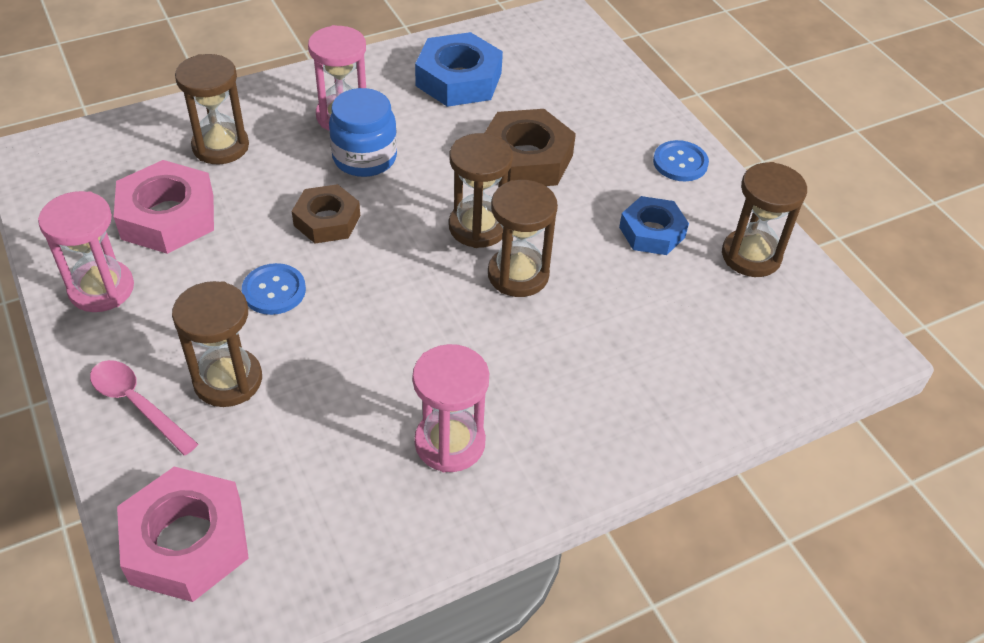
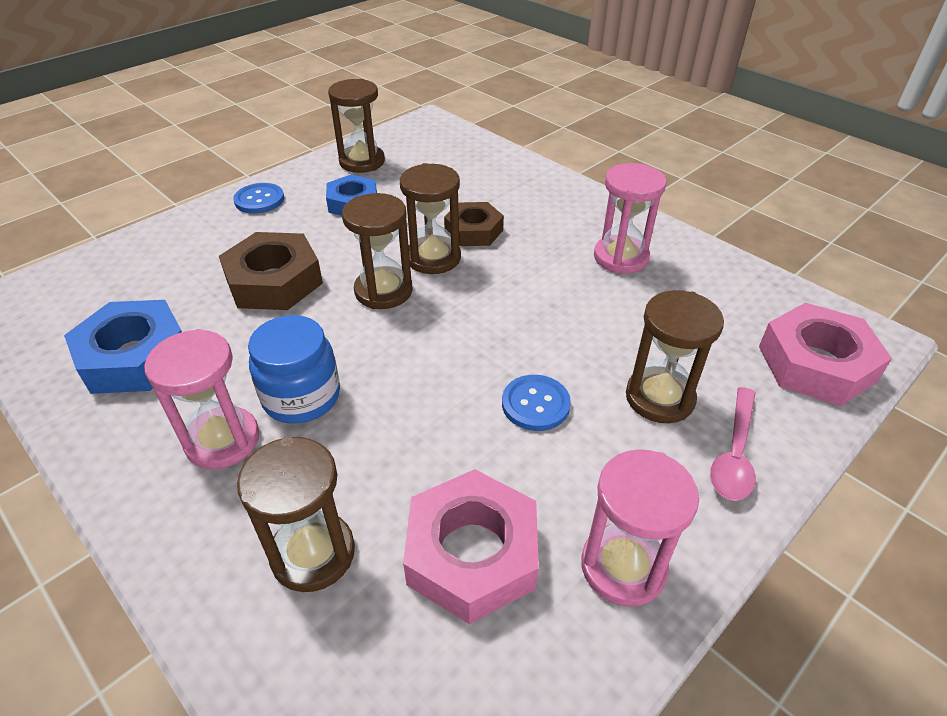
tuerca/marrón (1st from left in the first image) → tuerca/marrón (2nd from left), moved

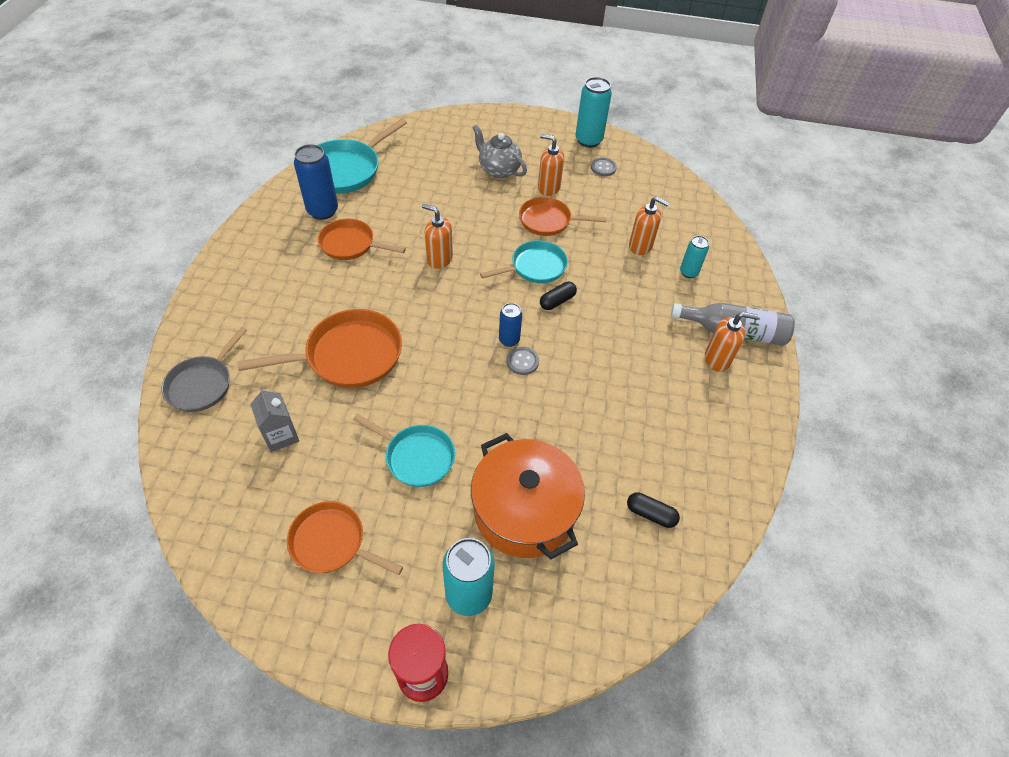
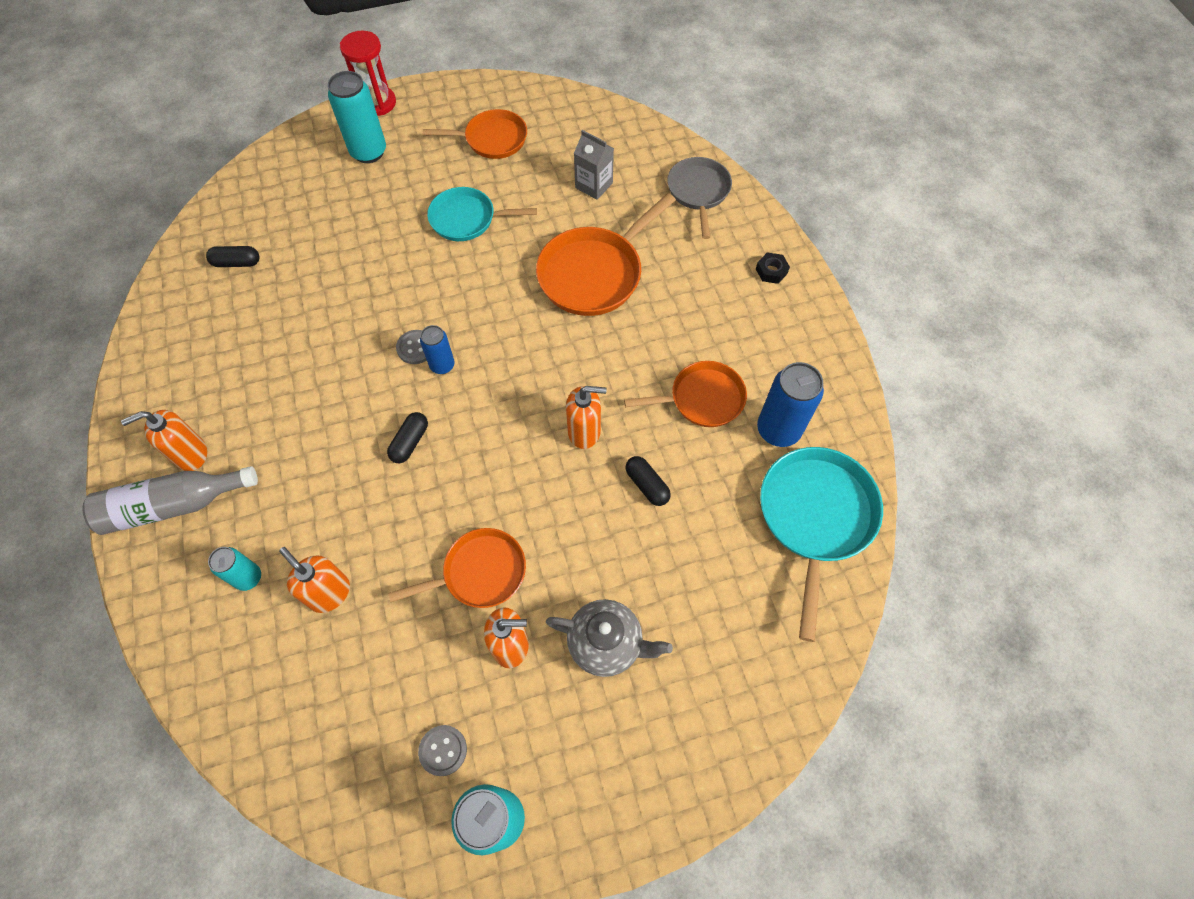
olla/naranja → -
sartén/turquesa (3rd from left) → -
dispensador de jabón/naranja (3rd from left in the first image) → dispensador de jabón/naranja (2nd from left), 45 degrees clockwise
- → cápsula/negro (3rd from left)
- → tuerca/negro

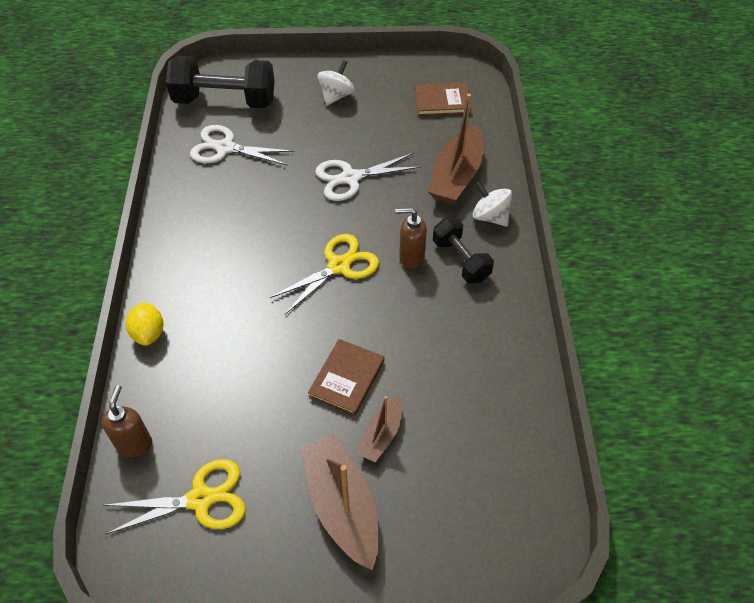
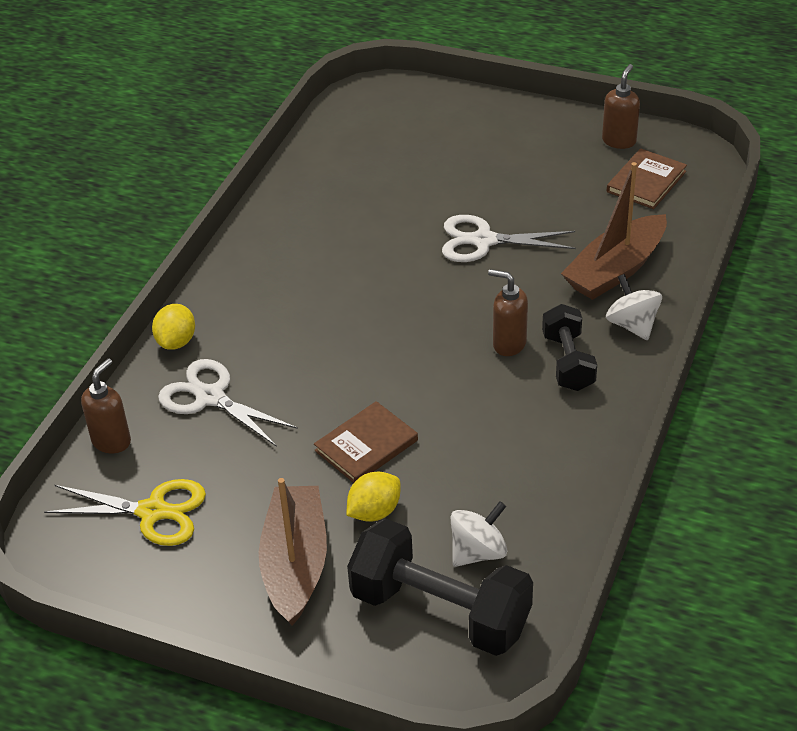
mancuerna/negro (1st from left), moved
tijeras/blanco (1st from left), moved
tijeras/amarillo (2nd from left) → -
peonza/blanco (1st from left), moved
barco/marrón (2nd from left) → limón/amarillo (2nd from left)
libro/marrón (2nd from left), 75 degrees counterclockwise
- → dispensador de jabón/marrón (3rd from left)

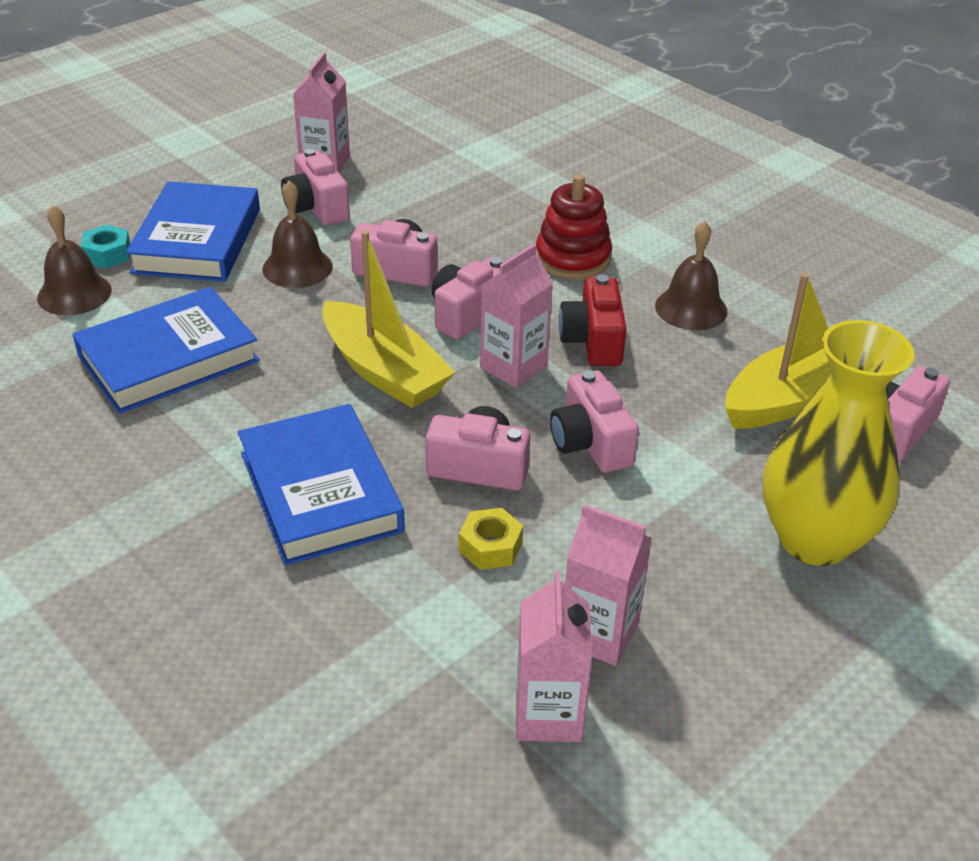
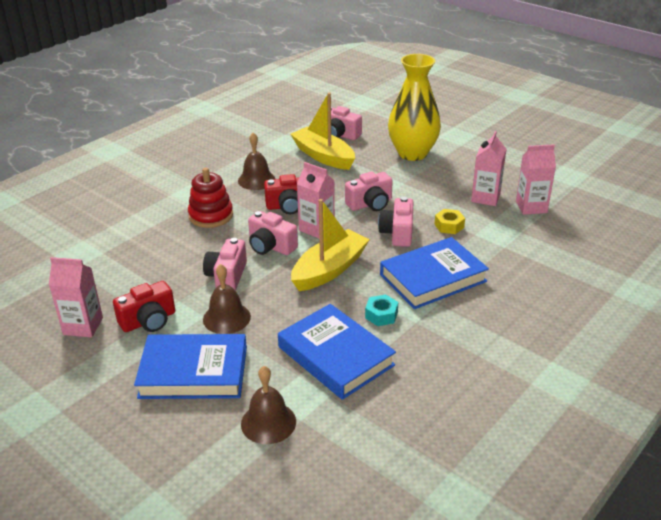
tuerca/turquesa, moved
cámara/rosa (1st from left) → cámara/rojo (1st from left)

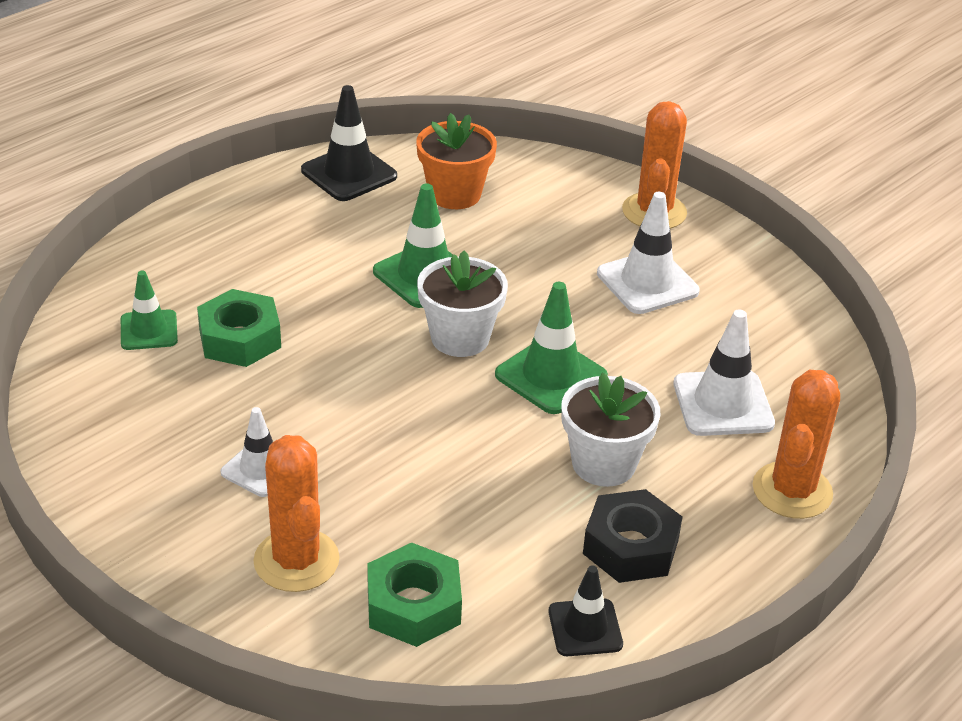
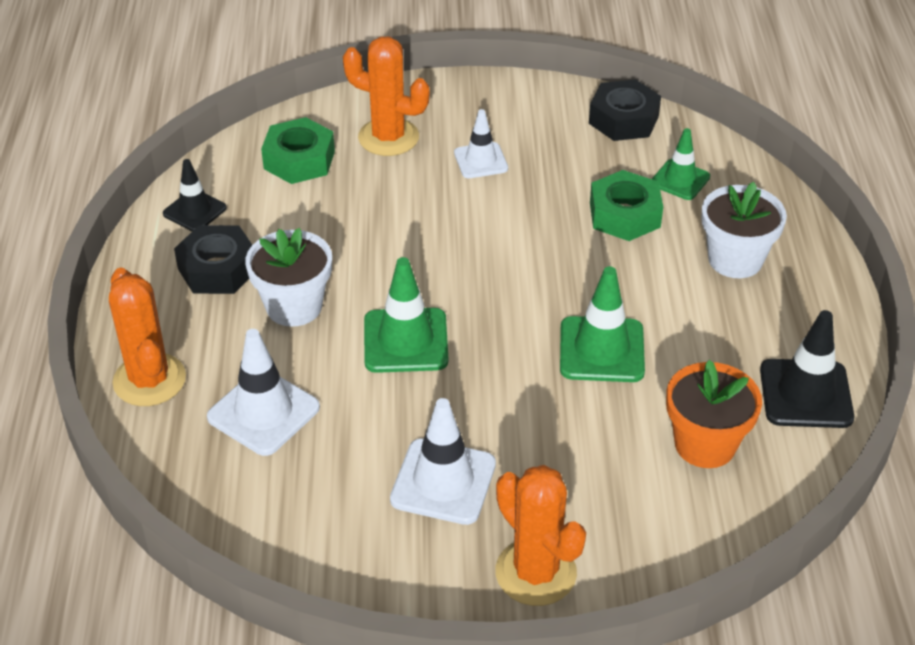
maceta/blanco (1st from left in the first image) → maceta/blanco (2nd from left), moved
- → tuerca/negro (2nd from left)

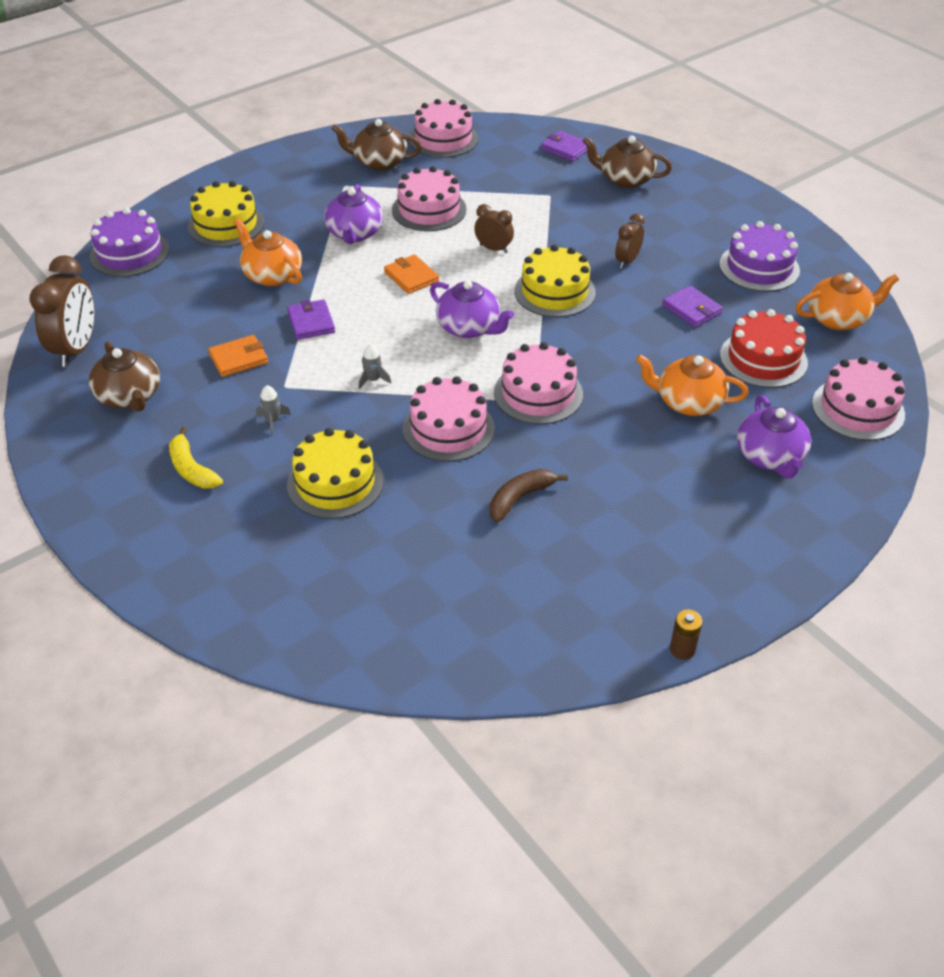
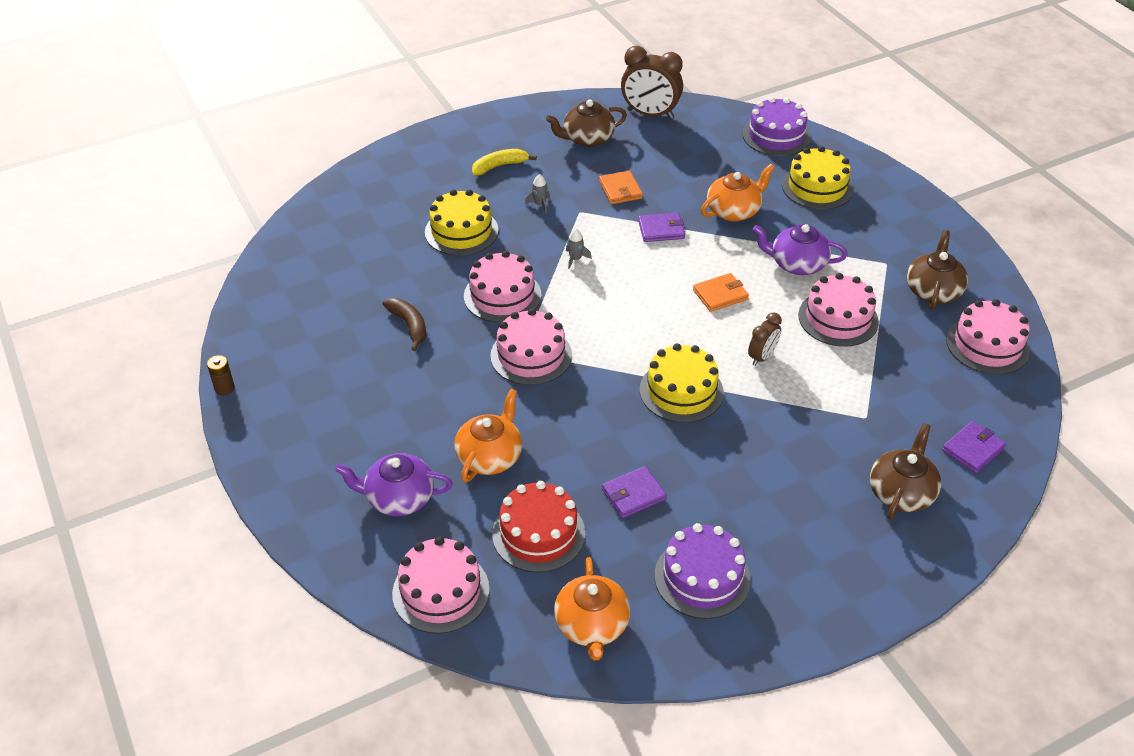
tetera/morado (2nd from left) → -
despertador/marrón (3rd from left) → -

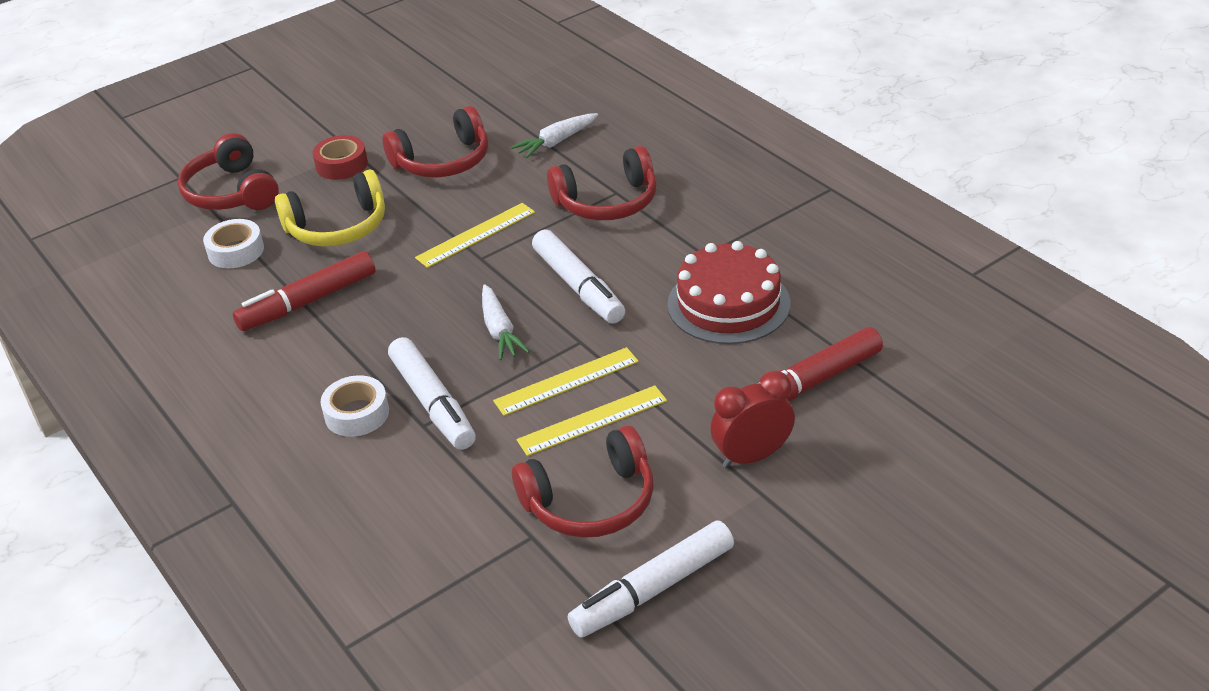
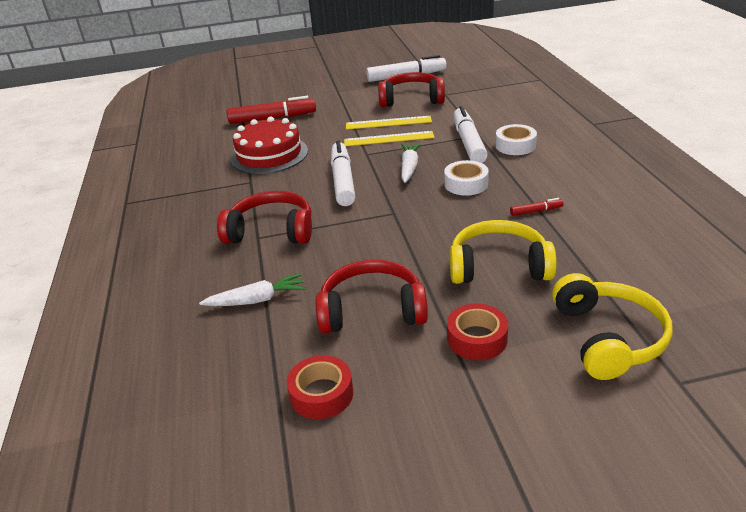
auriculares/rojo (1st from left) → auriculares/amarillo (2nd from left)
cinta adhesiva/blanco (1st from left), moved
rotulador/rojo (1st from left in the first image) → rotulador/rojo (2nd from left), x0.45
regla/amarillo (1st from left) → -
despertador/rojo → -
- → cinta adhesiva/rojo (1st from left)

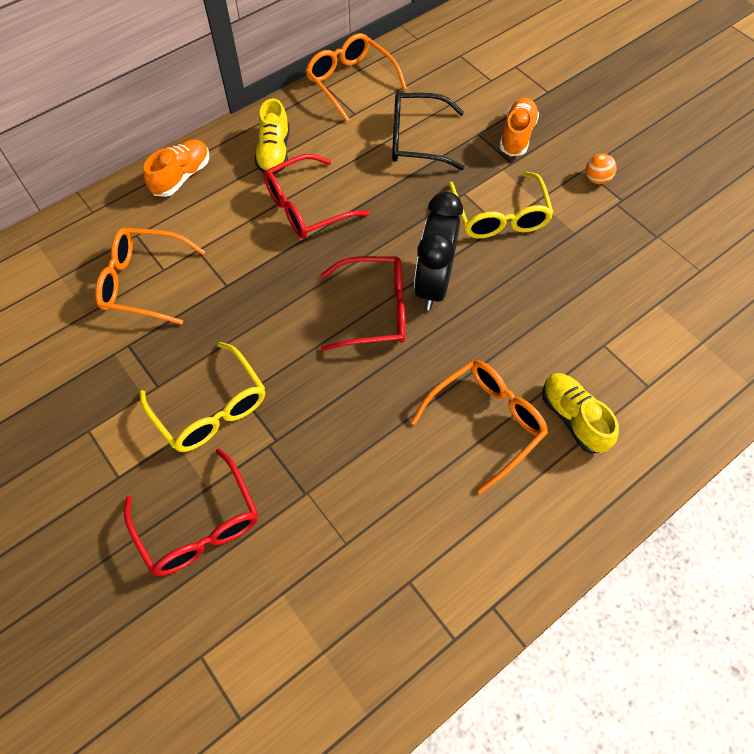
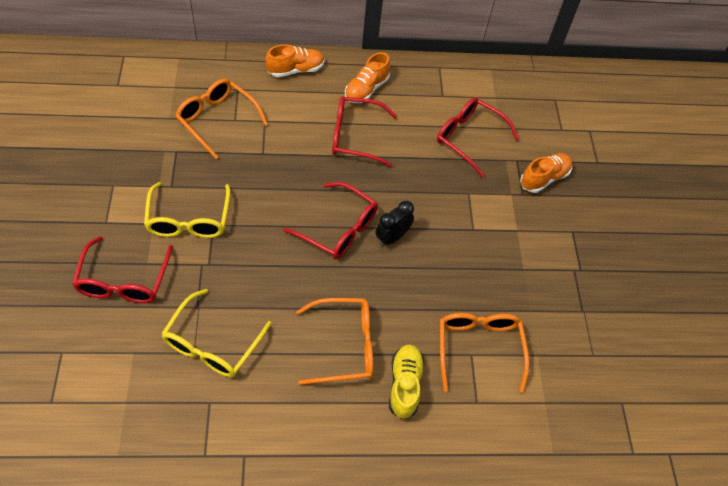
zapato/amarillo (1st from left) → zapato/naranja (2nd from left)
gafas/naranja (2nd from left in the first image) → gafas/naranja (3rd from left), moved
gafas/negro → gafas/rojo (4th from left)
despertador/negro, x0.60
gafas/amarillo (2nd from left), moved
pelota/naranja → -

